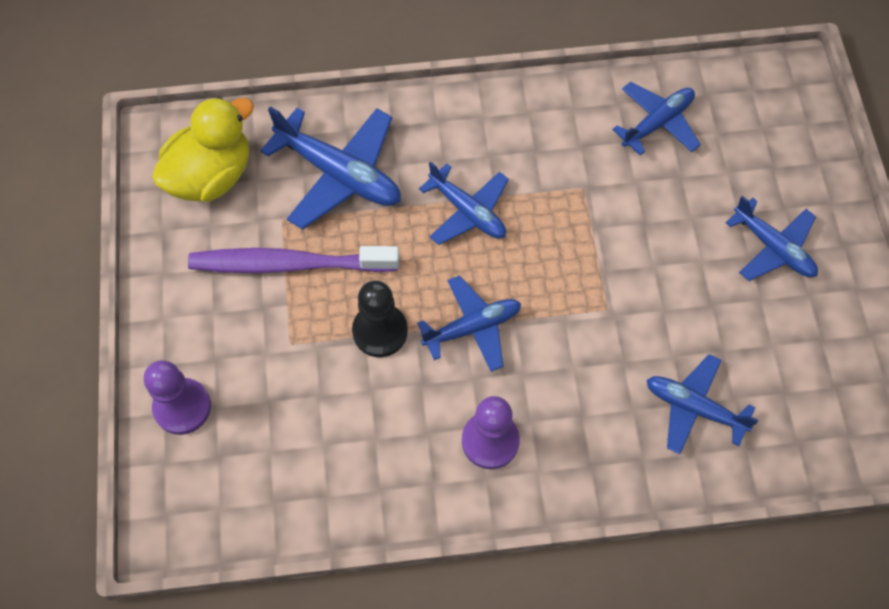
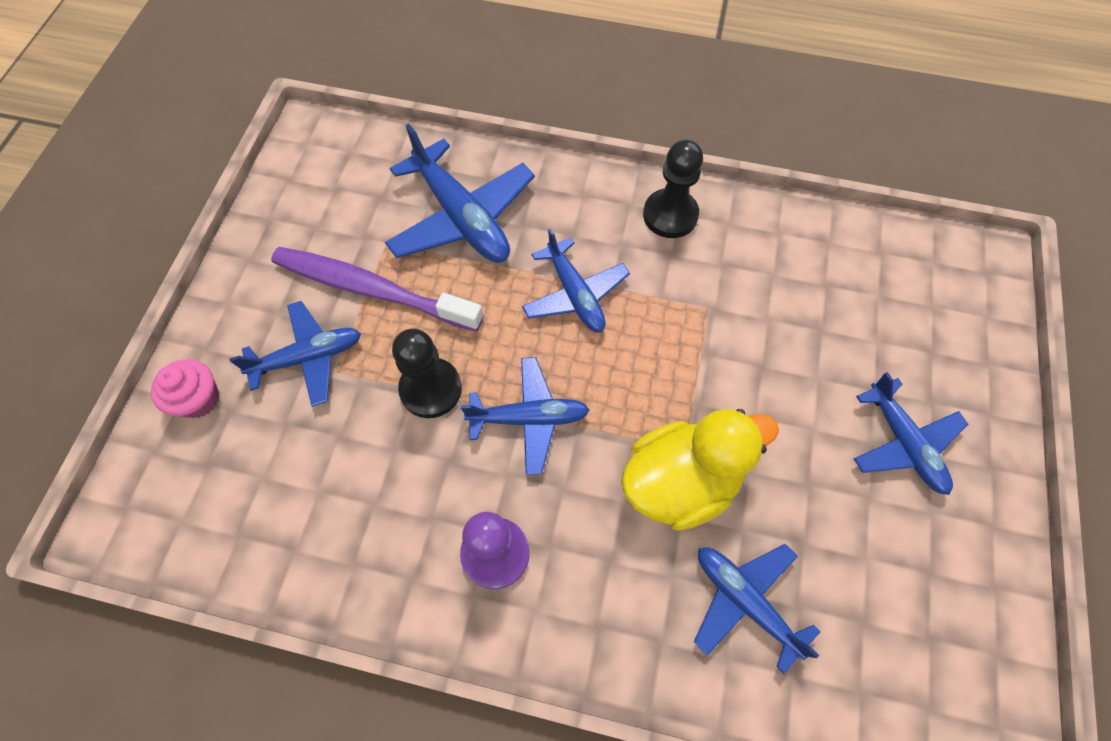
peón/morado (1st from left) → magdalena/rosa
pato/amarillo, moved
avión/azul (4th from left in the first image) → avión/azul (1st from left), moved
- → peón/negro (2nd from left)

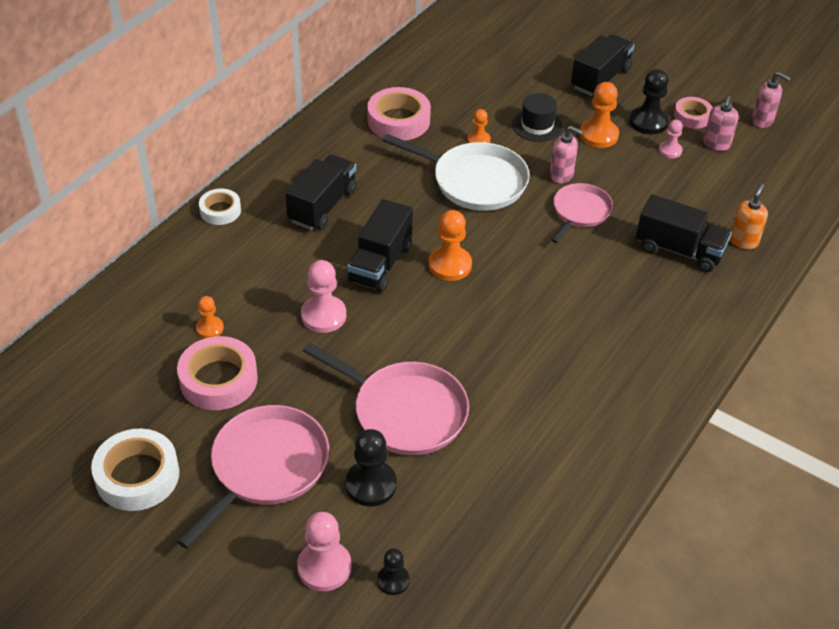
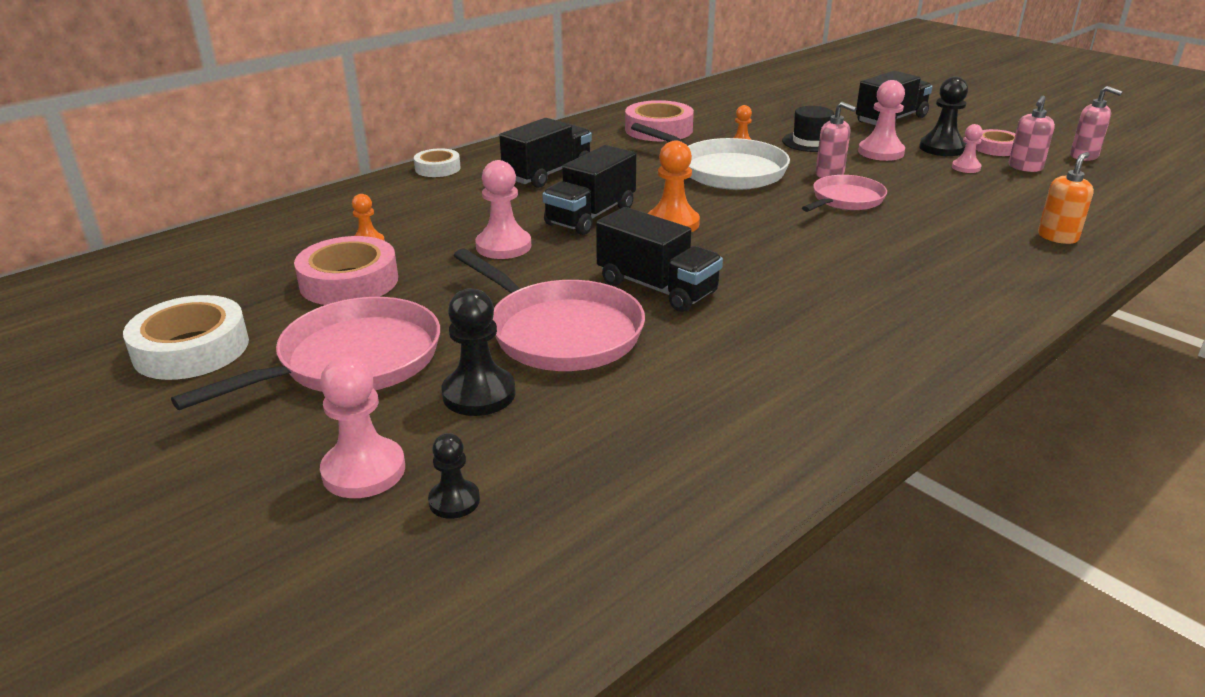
peón/naranja (4th from left) → peón/rosa (3rd from left)
camión/negro (4th from left in the first image) → camión/negro (3rd from left), moved

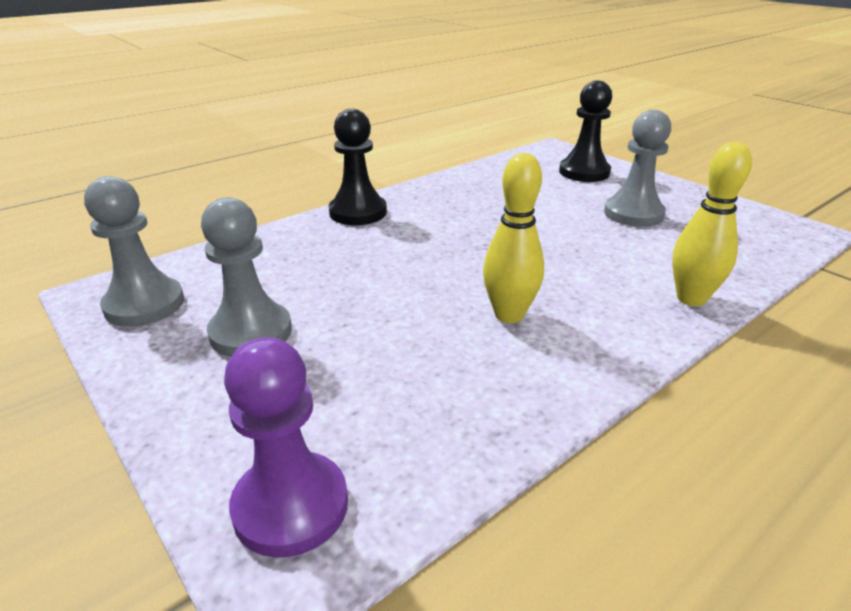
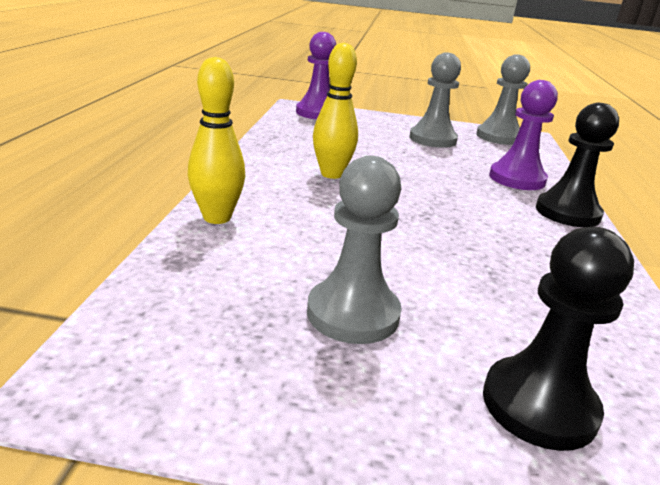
- → peón/morado (2nd from left)

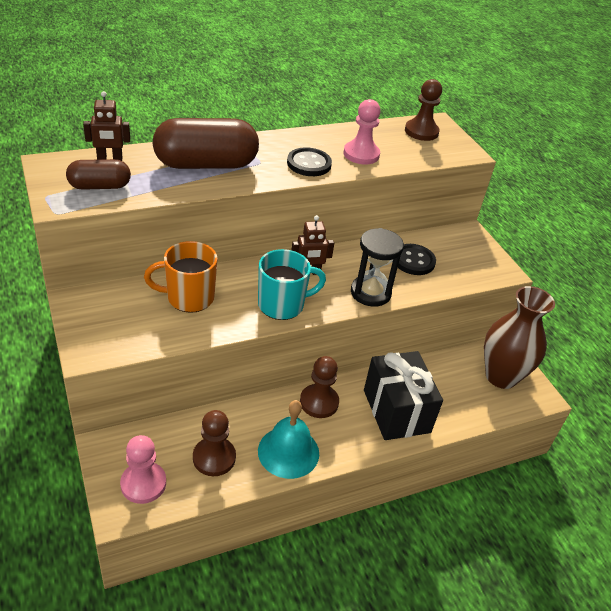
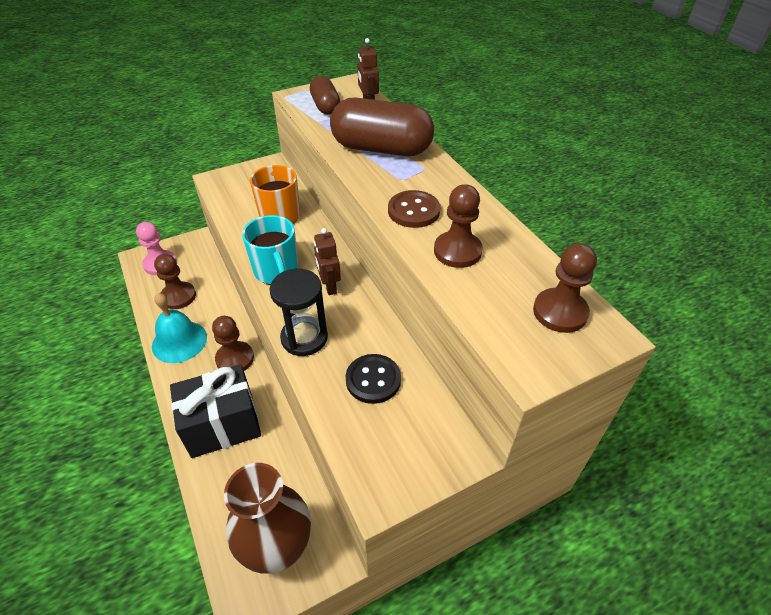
cápsula/marrón (2nd from left), 60 degrees counterclockwise
botón/negro (1st from left) → botón/marrón
peón/rosa (2nd from left) → peón/marrón (3rd from left)

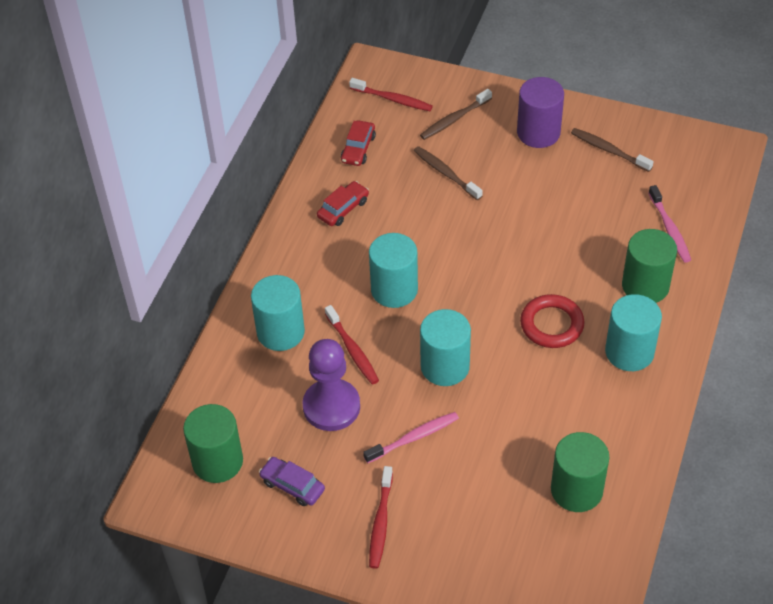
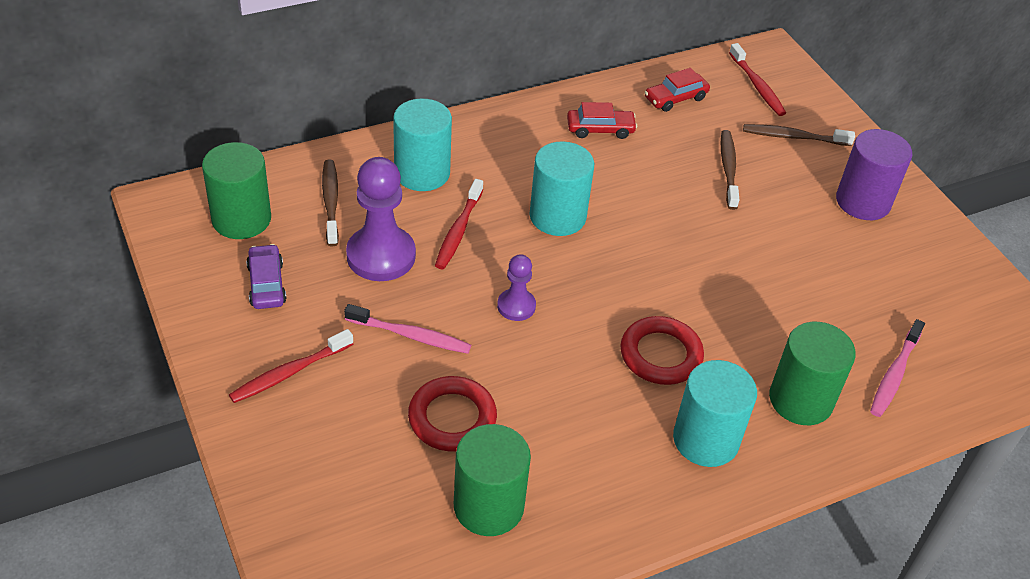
cilindro/turquesa (3rd from left) → peón/morado (2nd from left)
cepillo de dientes/marrón (3rd from left in the first image) → cepillo de dientes/marrón (1st from left), moved
- → anillo/rojo (1st from left)

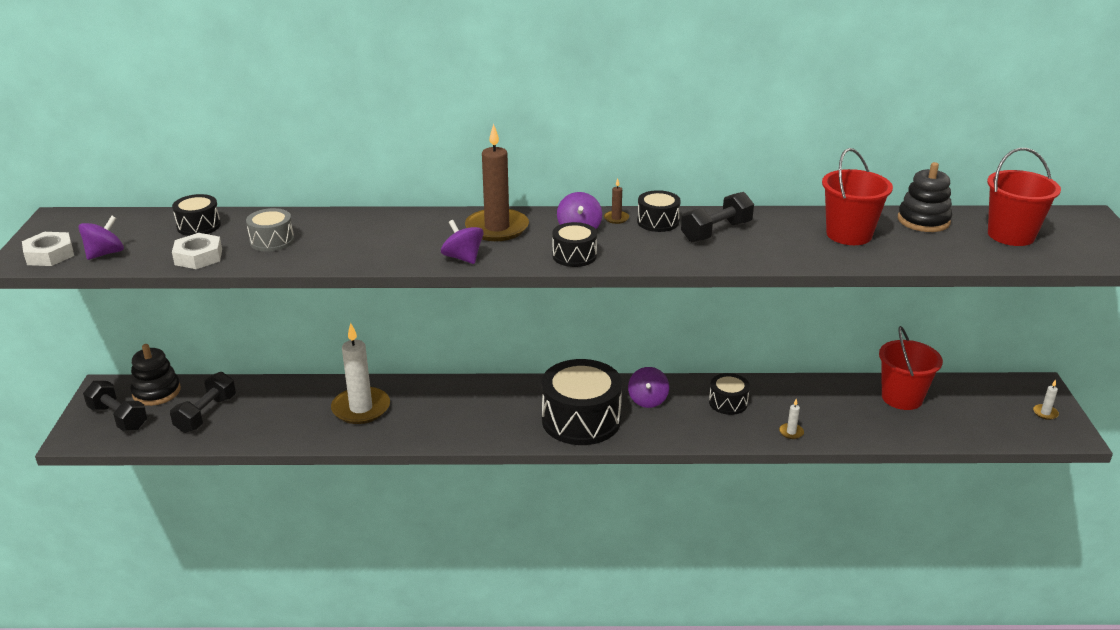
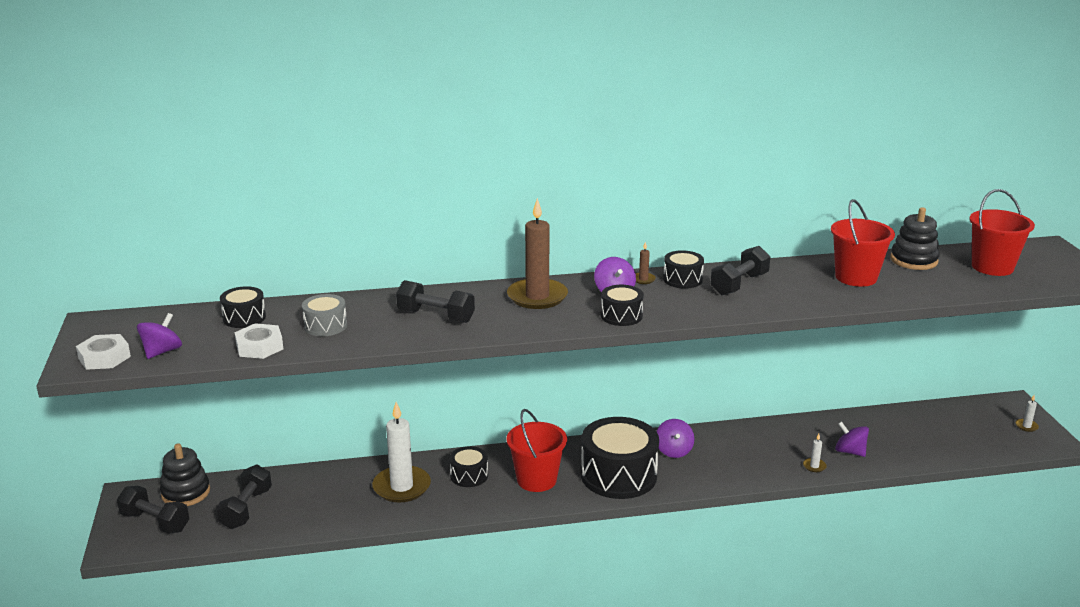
peonza/morado (2nd from left in the first image) → peonza/morado (4th from left), moved
tambor/negro (5th from left in the first image) → tambor/negro (2nd from left), moved
balde/rojo (2nd from left in the first image) → balde/rojo (1st from left), moved
- → mancuerna/negro (3rd from left)

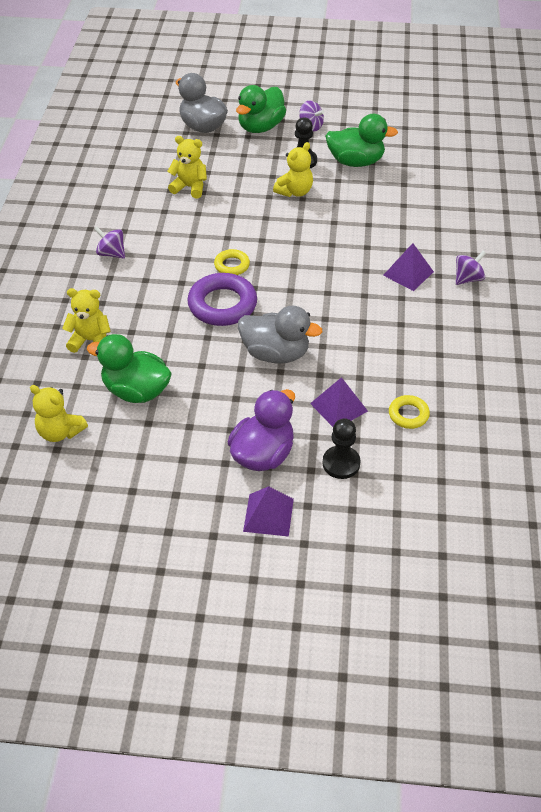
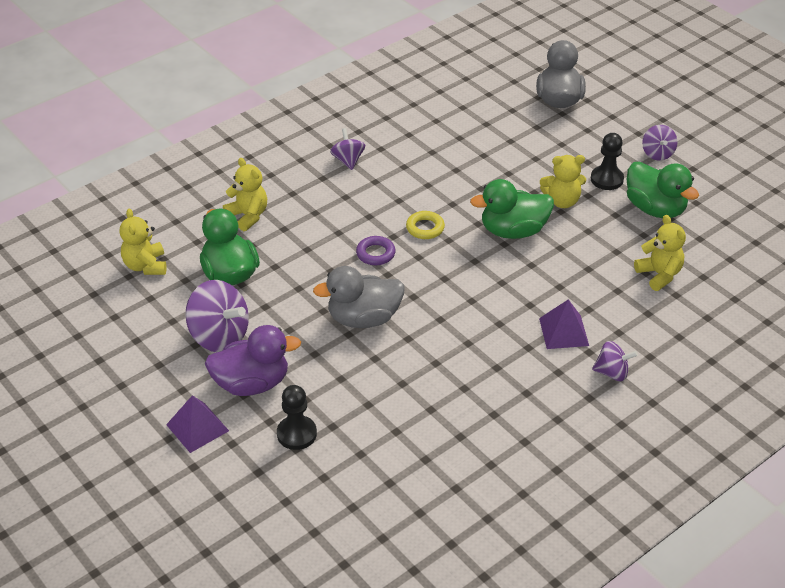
osito/amarillo (3rd from left in the first image) → osito/amarillo (4th from left), moved
anillo/morado, x0.53
pato/verde (2nd from left), moved
pato/gris (2nd from left in the first image) → pato/gris (1st from left), 105 degrees clockwise
pirámide/morado (2nd from left) → -
anillo/amarillo (2nd from left) → -
- → peonza/morado (1st from left)

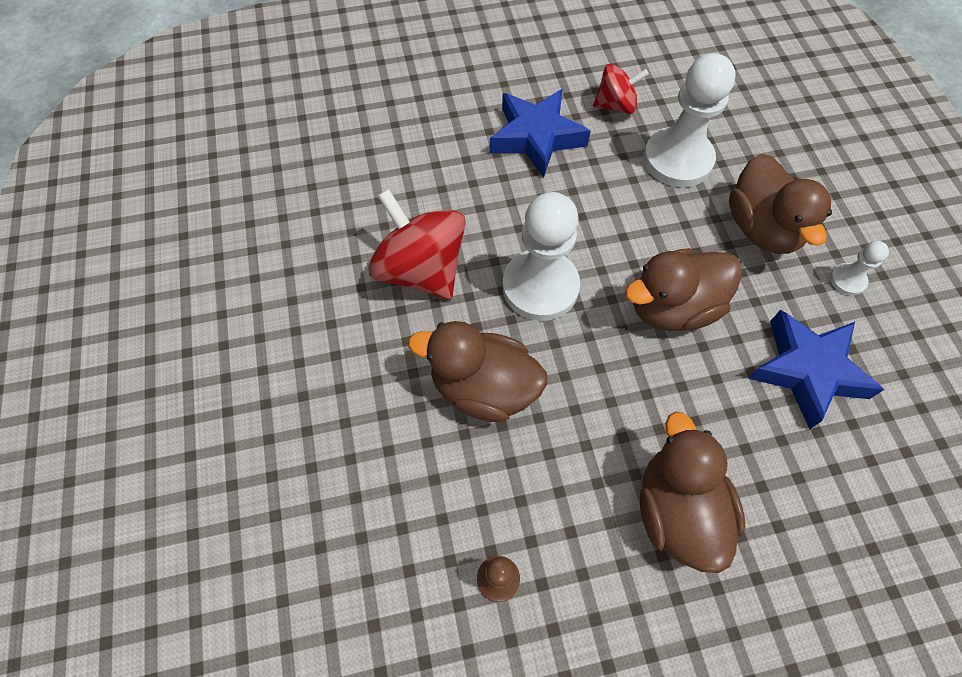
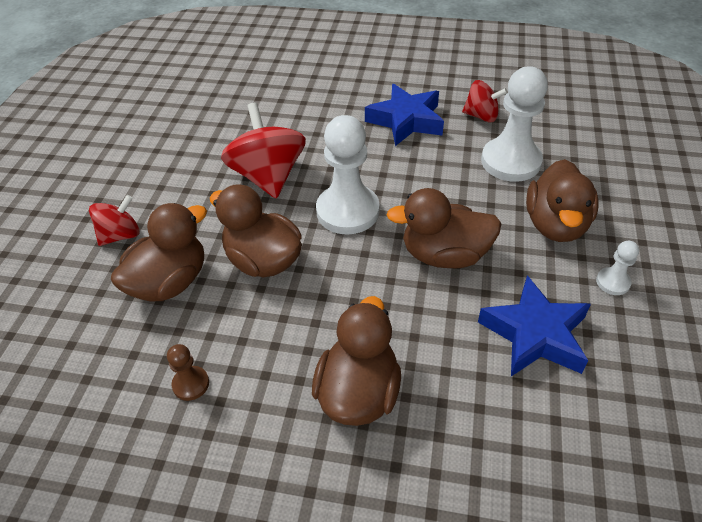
- → peonza/rojo (1st from left)
- → pato/marrón (1st from left)

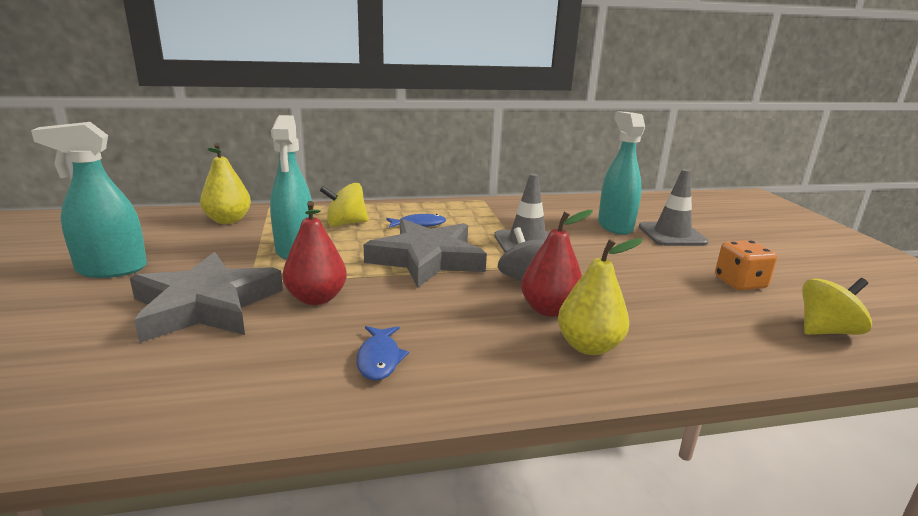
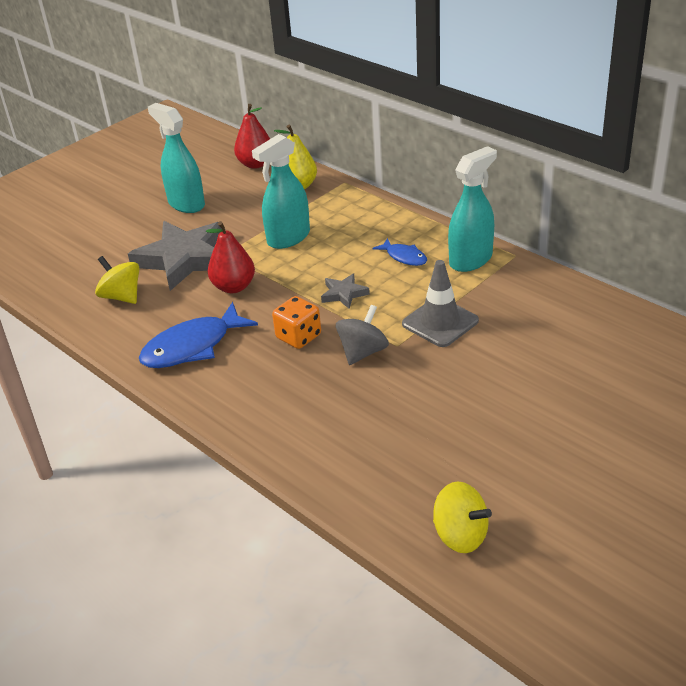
peonza/amarillo (1st from left), moved
pez/azul (1st from left), x1.87
estrella/gris (2nd from left), x0.45
pera/rojo (2nd from left), moved
pera/amarillo (2nd from left) → -
pulverizador/turquesa (3rd from left), moved
cono de tráfico/gris (2nd from left) → -
dado/naranja, moved

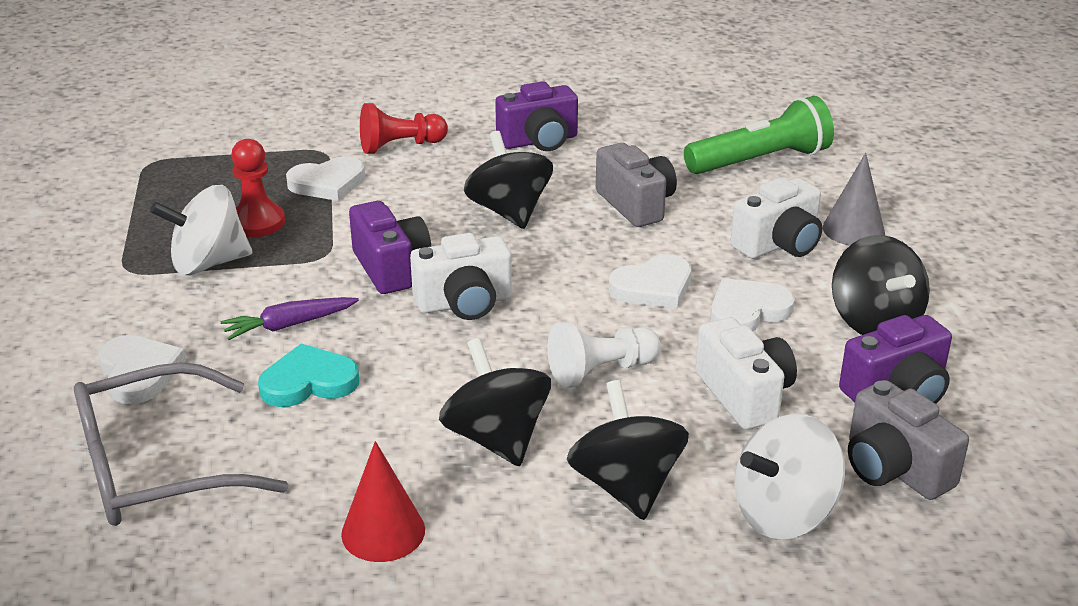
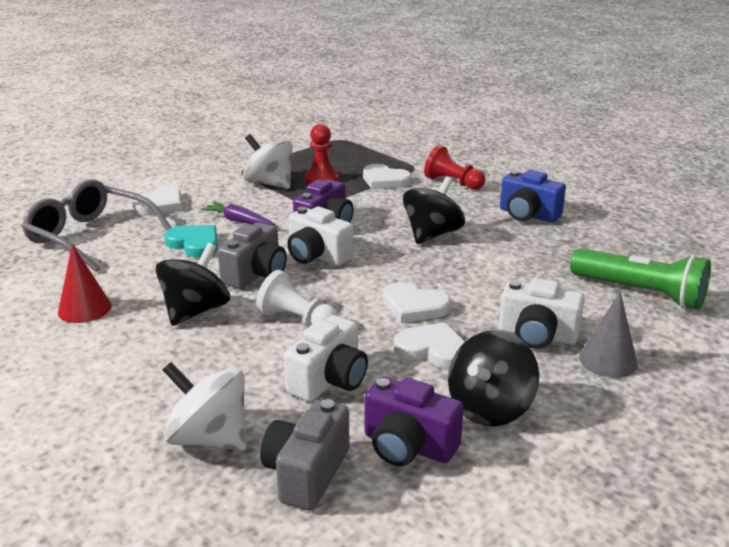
cámara/morado (2nd from left) → cámara/azul
peonza/negro (3rd from left) → -
cámara/gris (1st from left), moved

